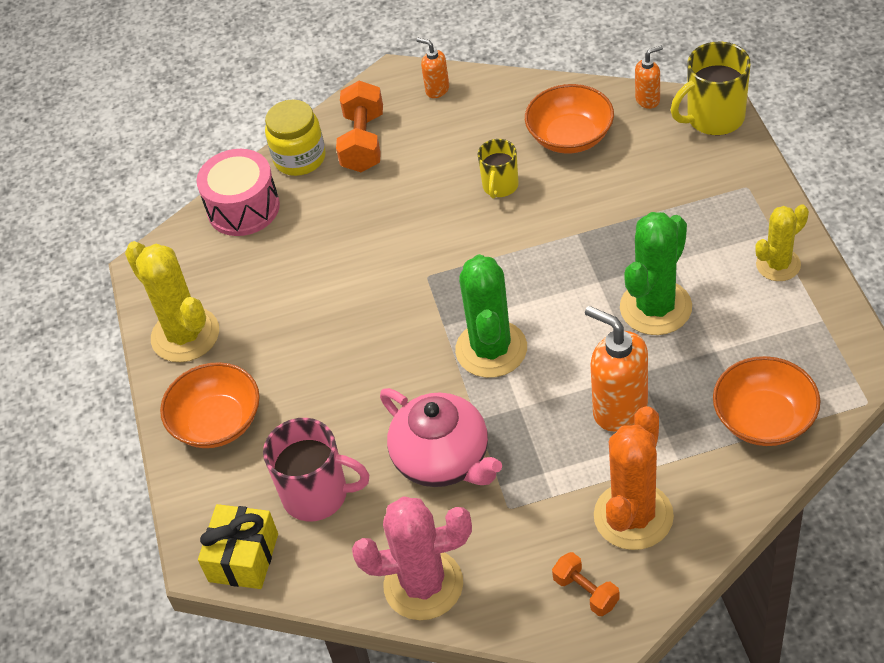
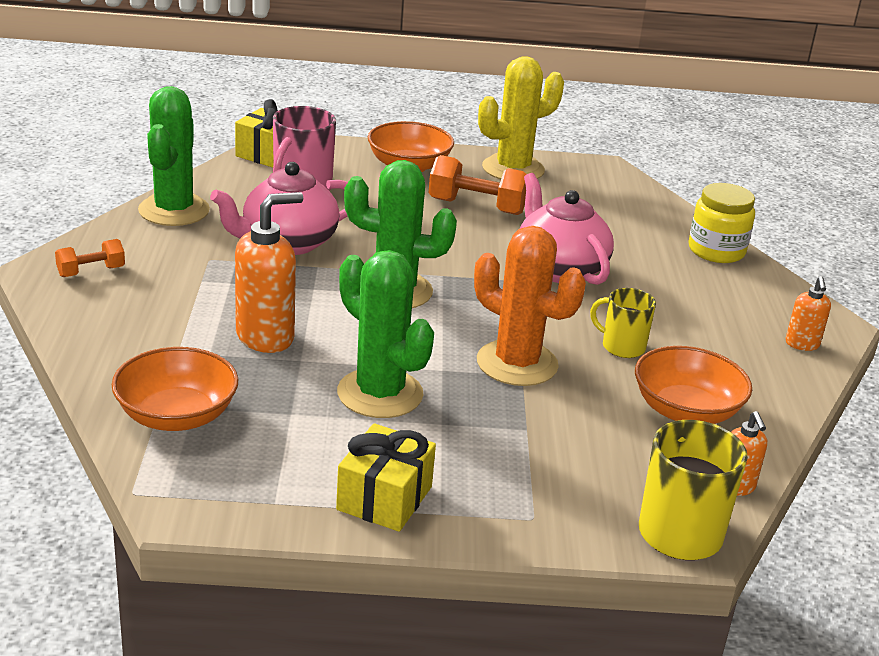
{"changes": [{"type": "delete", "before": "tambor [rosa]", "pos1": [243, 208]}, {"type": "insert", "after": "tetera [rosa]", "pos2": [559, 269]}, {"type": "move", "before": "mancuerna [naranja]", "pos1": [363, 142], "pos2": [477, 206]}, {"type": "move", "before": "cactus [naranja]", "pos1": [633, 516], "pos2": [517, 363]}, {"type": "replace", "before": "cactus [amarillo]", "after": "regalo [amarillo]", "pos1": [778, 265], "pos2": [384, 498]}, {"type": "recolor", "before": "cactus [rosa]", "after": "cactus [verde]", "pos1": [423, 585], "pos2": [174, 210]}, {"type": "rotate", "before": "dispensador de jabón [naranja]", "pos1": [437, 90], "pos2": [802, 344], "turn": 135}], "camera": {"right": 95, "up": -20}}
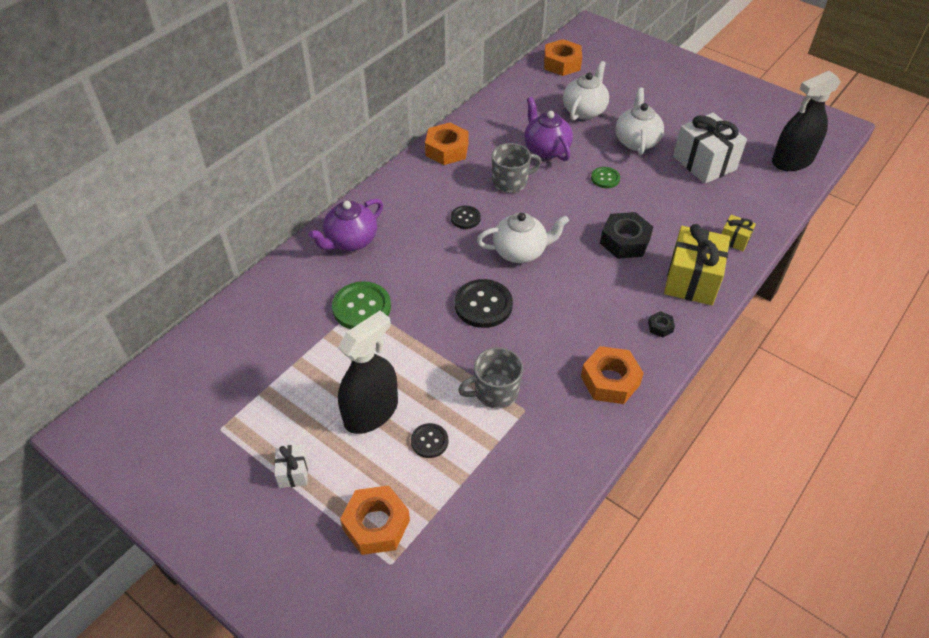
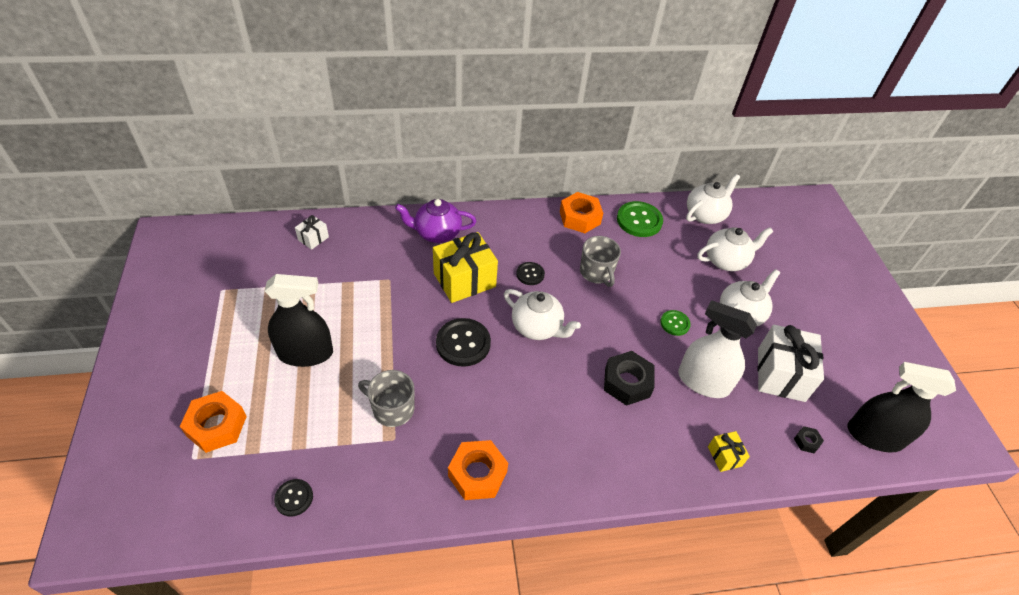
{"changes": [{"type": "delete", "before": "tetera [morado]", "pos1": [546, 149]}, {"type": "delete", "before": "tuerca [naranja]", "pos1": [562, 63]}, {"type": "insert", "after": "pulverizador [blanco]", "pos2": [703, 382]}, {"type": "insert", "after": "tetera [blanco]", "pos2": [705, 214]}, {"type": "move", "before": "regalo [blanco]", "pos1": [293, 472], "pos2": [313, 238]}, {"type": "move", "before": "botón [verde]", "pos1": [361, 307], "pos2": [639, 220]}, {"type": "move", "before": "botón [negro]", "pos1": [429, 441], "pos2": [294, 498]}, {"type": "move", "before": "tuerca [negro]", "pos1": [660, 327], "pos2": [806, 441]}, {"type": "move", "before": "regalo [amarillo]", "pos1": [692, 280], "pos2": [464, 280]}, {"type": "rotate", "before": "taza [gris]", "pos1": [510, 182], "pos2": [596, 272], "turn": 45}], "camera": {"right": 40, "up": 0}}
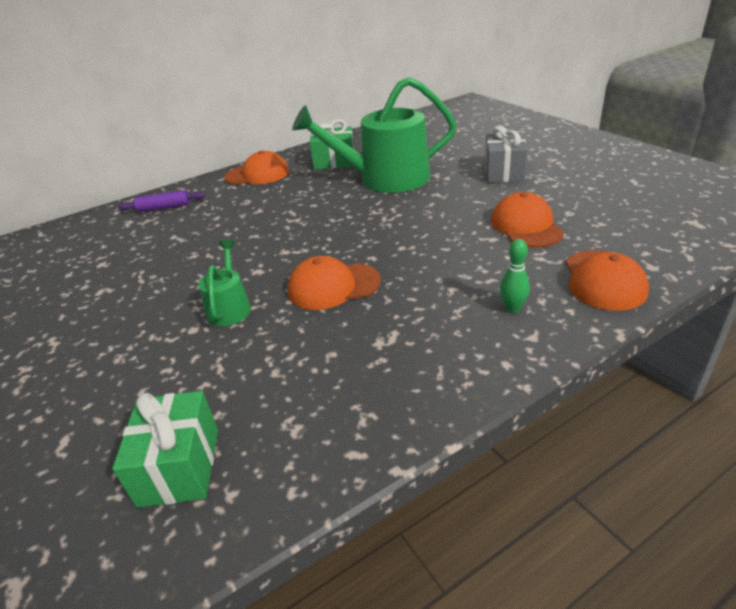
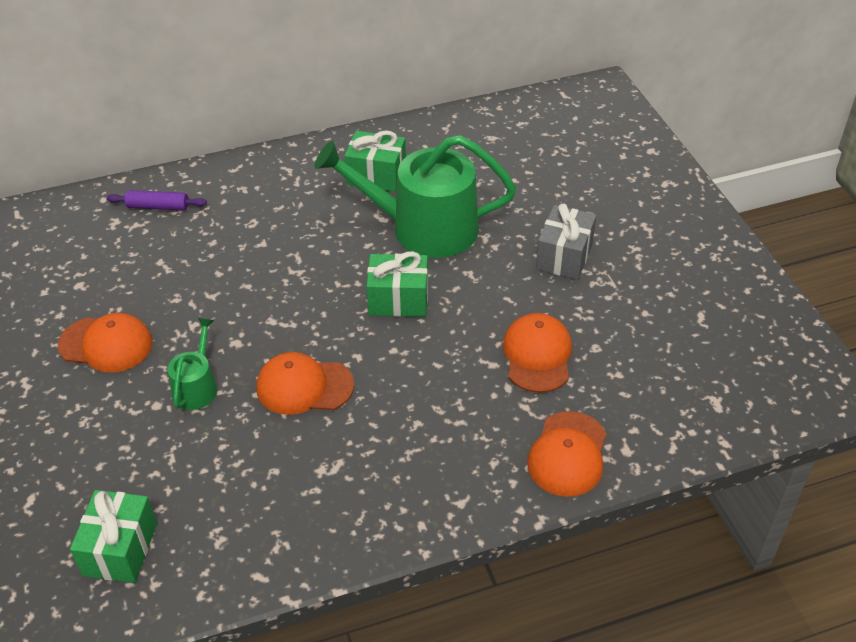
{"changes": [{"type": "delete", "before": "bolo [verde]", "pos1": [512, 308]}, {"type": "insert", "after": "regalo [verde]", "pos2": [398, 300]}, {"type": "move", "before": "gorra [naranja]", "pos1": [257, 174], "pos2": [106, 344]}], "camera": {"right": 10, "up": 10}}
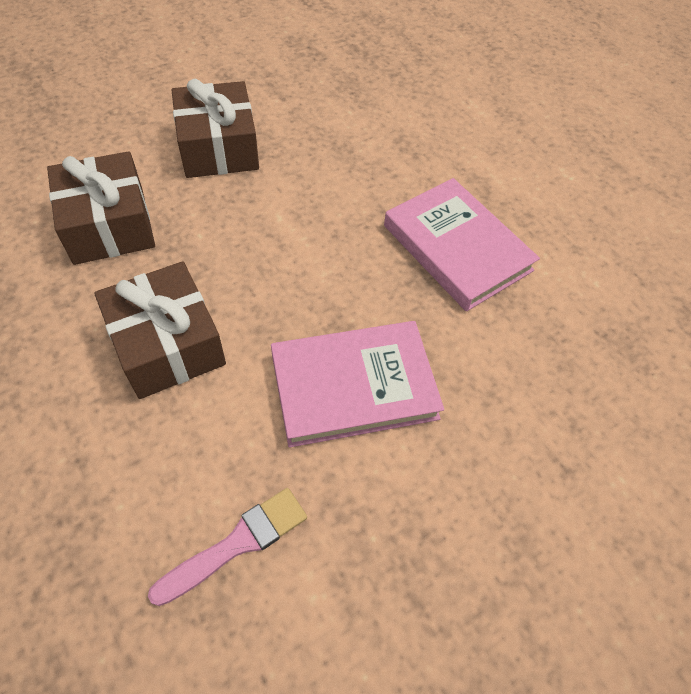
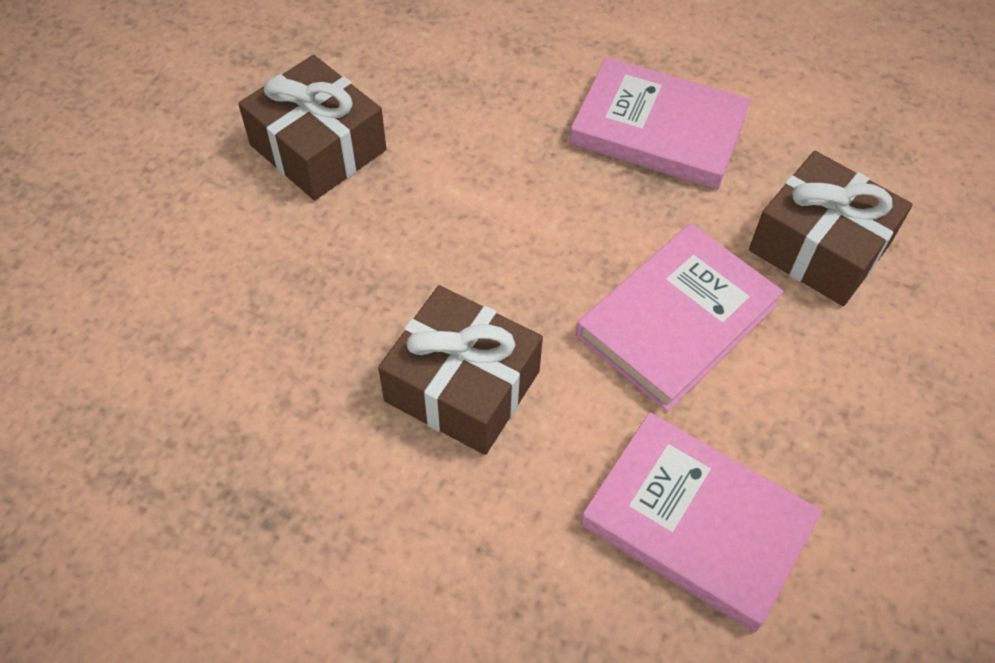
{"changes": [{"type": "move", "before": "regalo [marrón]", "pos1": [109, 225], "pos2": [819, 247]}, {"type": "replace", "before": "pincel [rosa]", "after": "libro [rosa]", "pos1": [237, 543], "pos2": [697, 523]}], "camera": {"right": -30, "up": 0}}
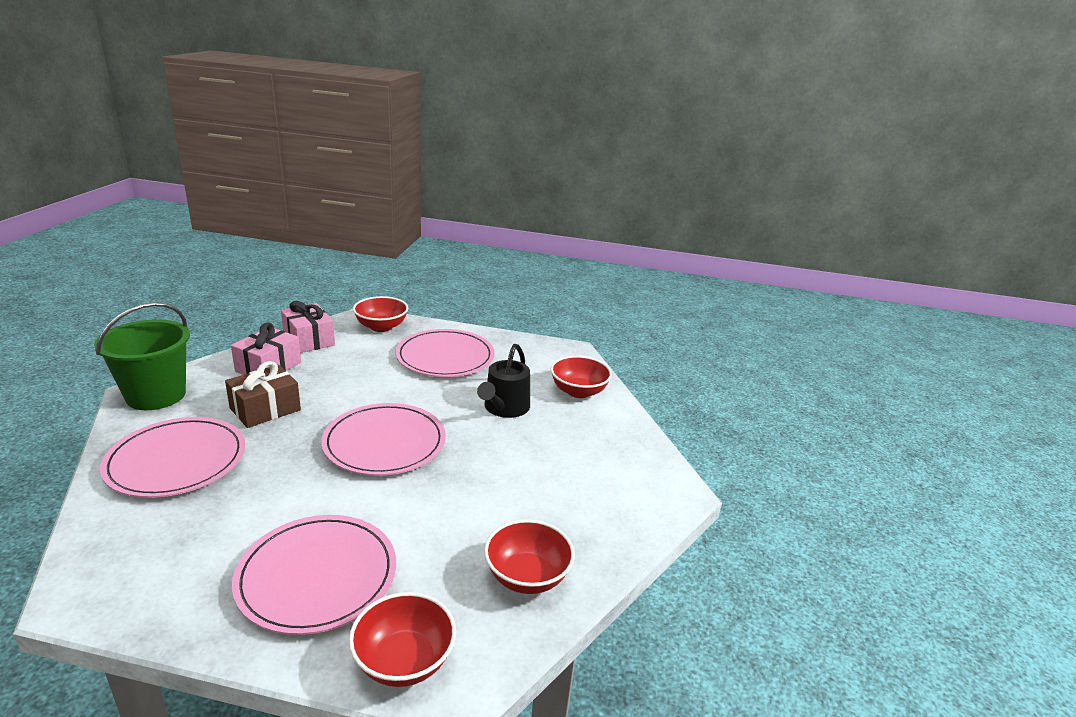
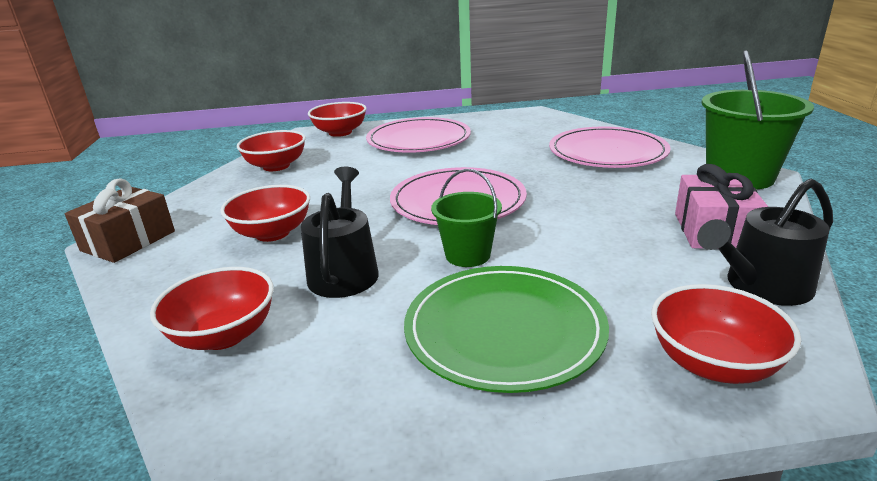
{"changes": [{"type": "insert", "after": "cuenco [rojo]", "pos2": [272, 233]}, {"type": "insert", "after": "balde [verde]", "pos2": [467, 255]}, {"type": "move", "before": "regalo [marrón]", "pos1": [265, 409], "pos2": [128, 241]}, {"type": "replace", "before": "regalo [rosa]", "after": "regadera [negro]", "pos1": [309, 340], "pos2": [761, 286]}, {"type": "recolor", "before": "plato [rosa]", "after": "plato [verde]", "pos1": [445, 357], "pos2": [504, 330]}], "camera": {"right": 165, "up": 0}}
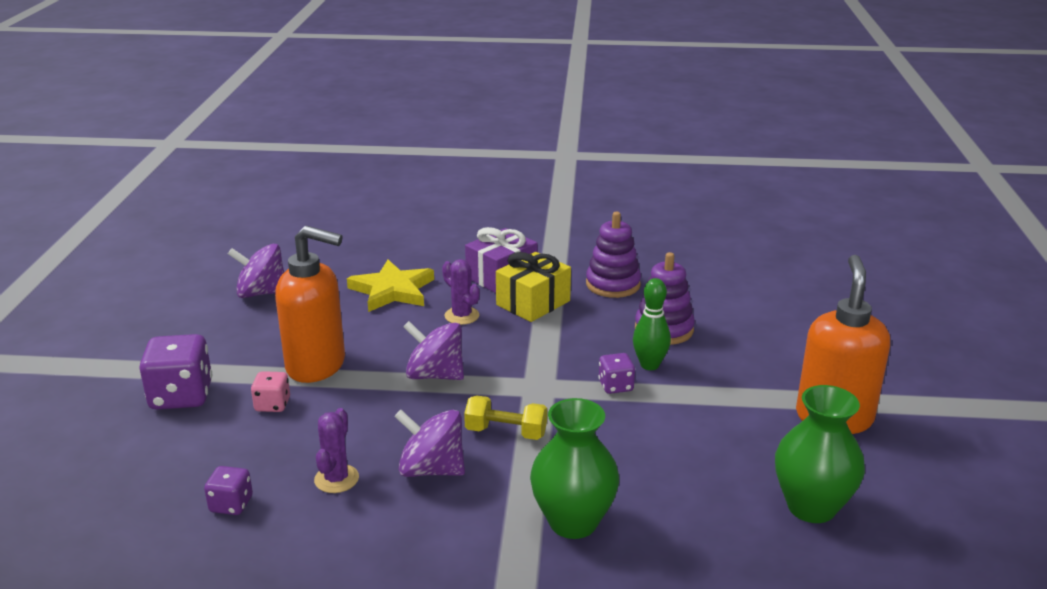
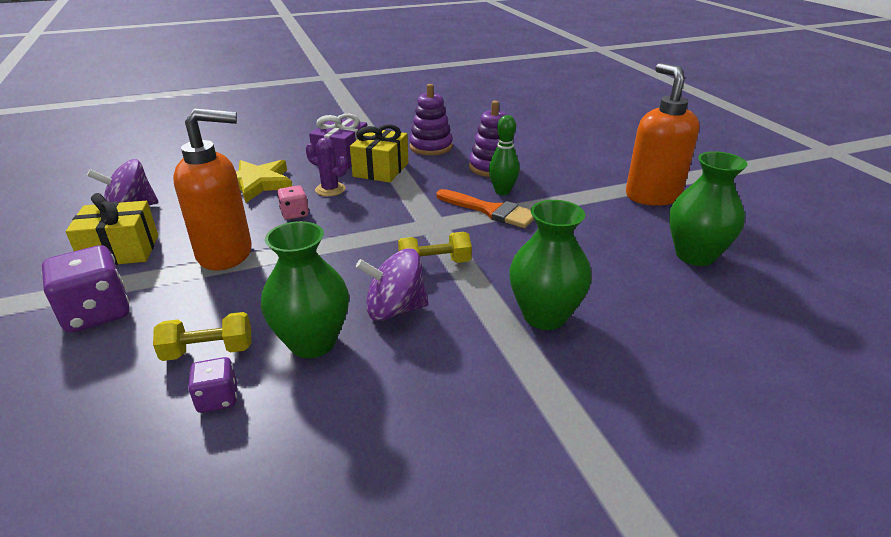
{"changes": [{"type": "delete", "before": "peonza [morado]", "pos1": [435, 375]}, {"type": "insert", "after": "regalo [amarillo]", "pos2": [121, 251]}, {"type": "insert", "after": "mancuerna [amarillo]", "pos2": [208, 351]}, {"type": "move", "before": "dado [rosa]", "pos1": [272, 405], "pos2": [295, 214]}, {"type": "replace", "before": "cactus [morado]", "after": "florero [verde]", "pos1": [336, 479], "pos2": [312, 342]}, {"type": "replace", "before": "dado [morado]", "after": "pincel [naranja]", "pos1": [615, 386], "pos2": [490, 211]}], "camera": {"right": -25, "up": 5}}
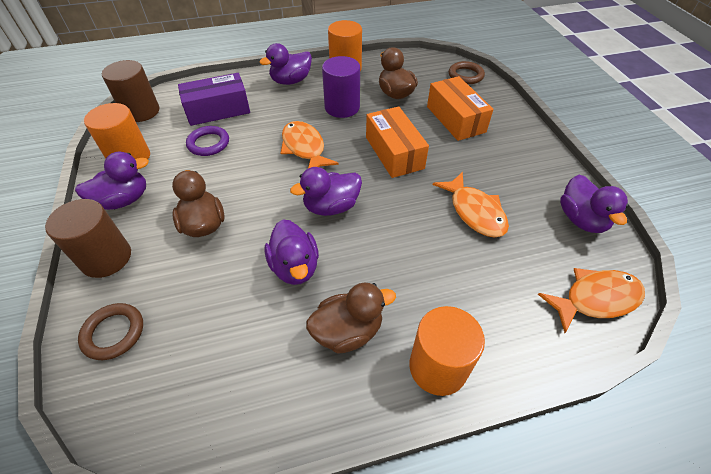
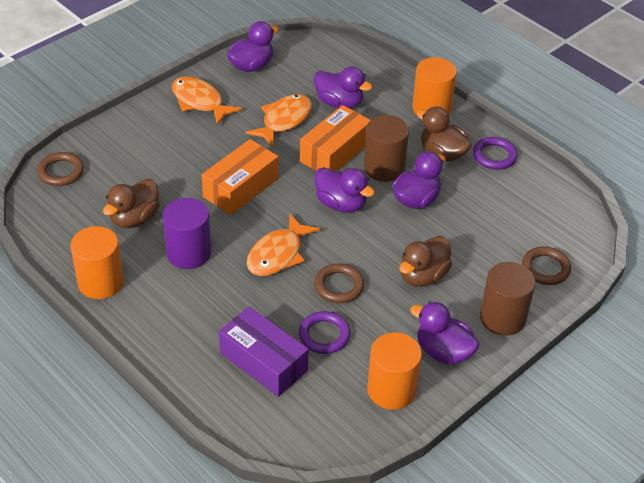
{"changes": [{"type": "insert", "after": "anillo [marrón]", "pos2": [339, 286]}, {"type": "insert", "after": "anillo [morado]", "pos2": [494, 156]}, {"type": "move", "before": "cilindro [marrón]", "pos1": [141, 111], "pos2": [384, 168]}, {"type": "move", "before": "pato [morado]", "pos1": [291, 81], "pos2": [339, 103]}, {"type": "move", "before": "caja [naranja]", "pos1": [455, 119], "pos2": [335, 152]}, {"type": "move", "before": "pez [naranja]", "pos1": [595, 299], "pos2": [200, 101]}], "camera": {"right": -120, "up": -5}}
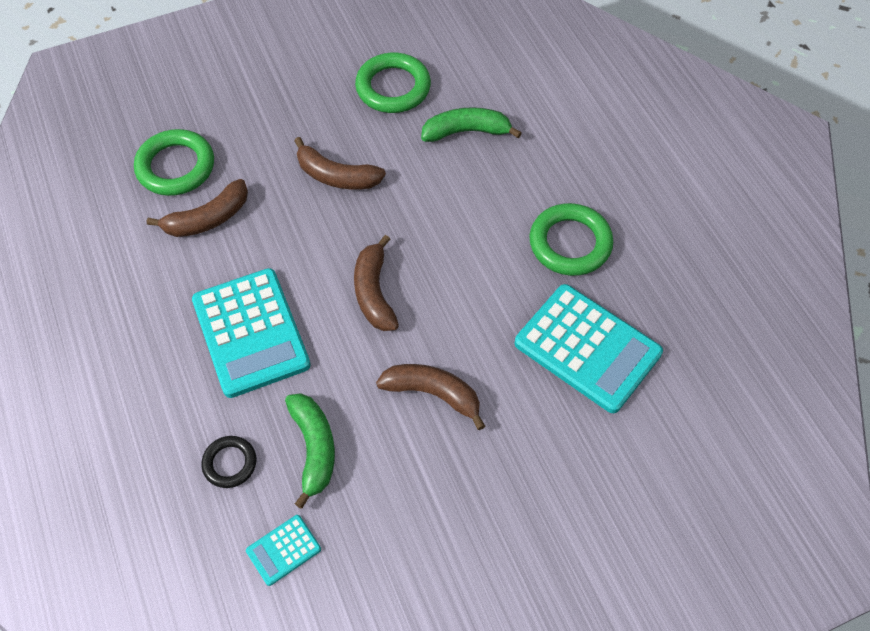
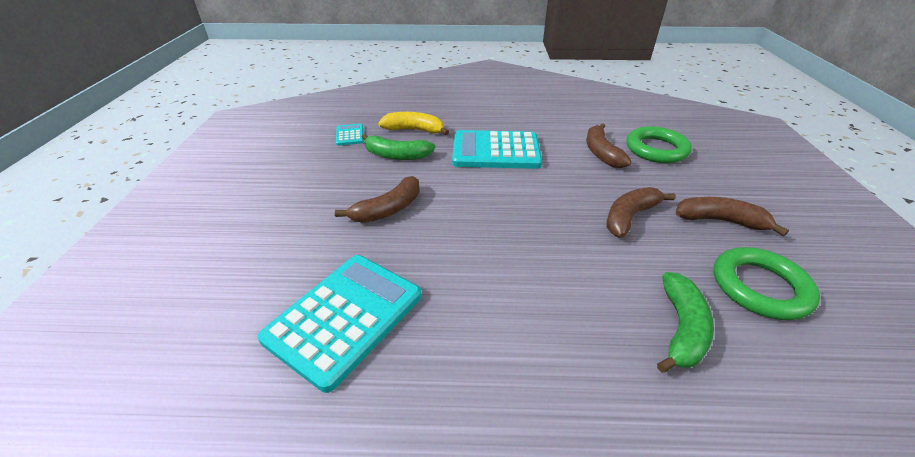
{"changes": [{"type": "delete", "before": "anillo [verde]", "pos1": [570, 243]}, {"type": "move", "before": "plátano [marrón]", "pos1": [374, 292], "pos2": [719, 221]}, {"type": "replace", "before": "anillo [negro]", "after": "plátano [amarillo]", "pos1": [230, 463], "pos2": [414, 130]}, {"type": "rotate", "before": "calculadora [turquesa]", "pos1": [587, 348], "pos2": [345, 317], "turn": 150}], "camera": {"right": 115, "up": -20}}
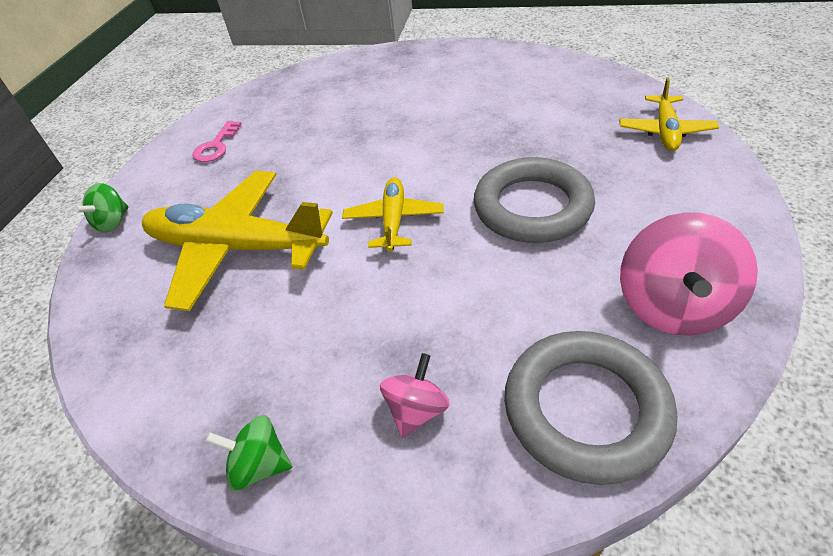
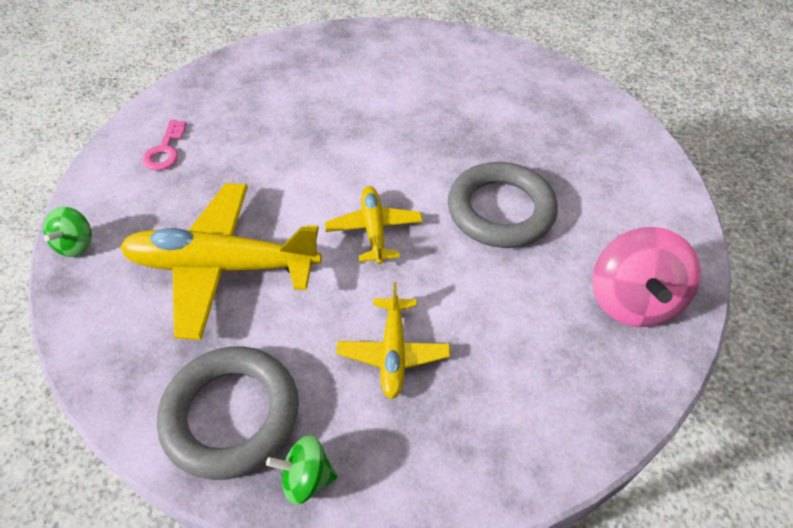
{"changes": [{"type": "delete", "before": "peonza [rosa]", "pos1": [417, 410]}, {"type": "move", "before": "anillo [gris]", "pos1": [585, 409], "pos2": [231, 415]}, {"type": "move", "before": "avión [amarillo]", "pos1": [665, 131], "pos2": [393, 353]}], "camera": {"right": -15, "up": 5}}
